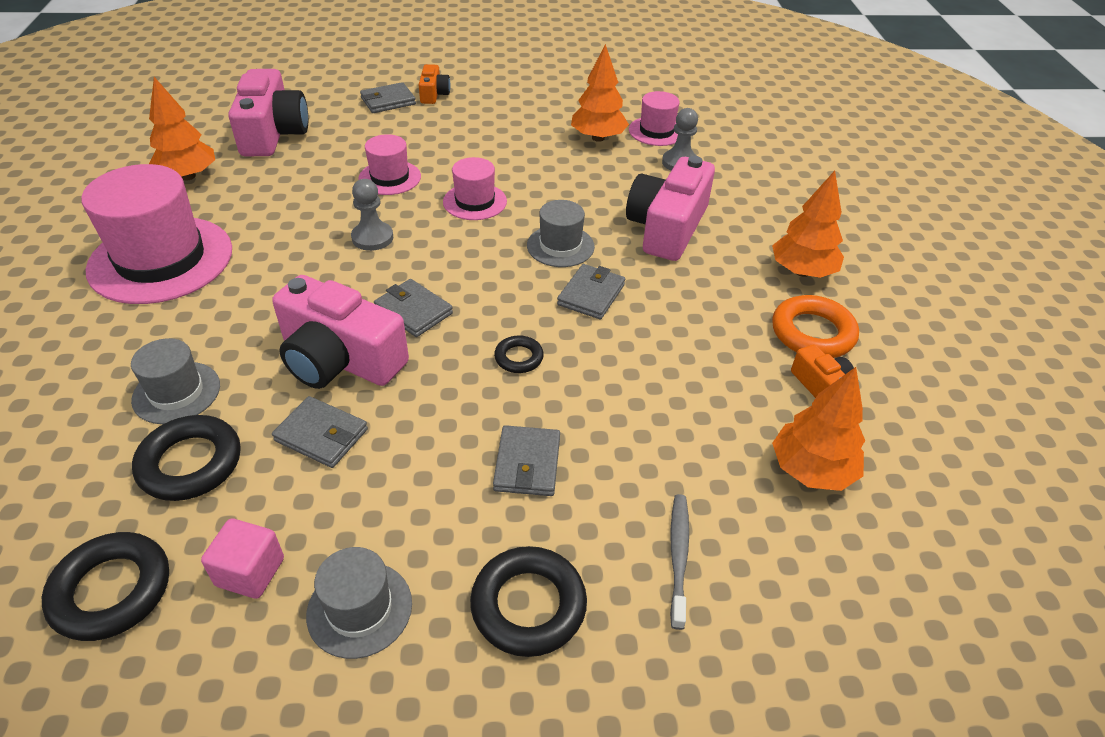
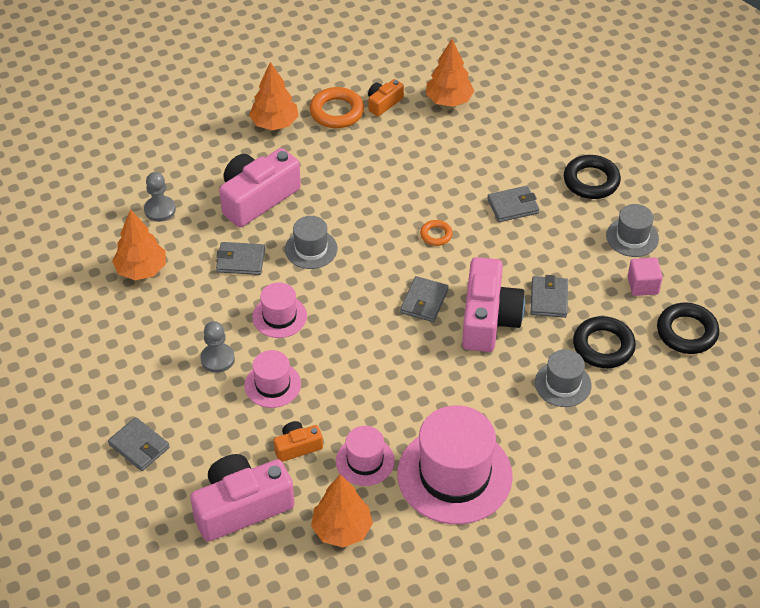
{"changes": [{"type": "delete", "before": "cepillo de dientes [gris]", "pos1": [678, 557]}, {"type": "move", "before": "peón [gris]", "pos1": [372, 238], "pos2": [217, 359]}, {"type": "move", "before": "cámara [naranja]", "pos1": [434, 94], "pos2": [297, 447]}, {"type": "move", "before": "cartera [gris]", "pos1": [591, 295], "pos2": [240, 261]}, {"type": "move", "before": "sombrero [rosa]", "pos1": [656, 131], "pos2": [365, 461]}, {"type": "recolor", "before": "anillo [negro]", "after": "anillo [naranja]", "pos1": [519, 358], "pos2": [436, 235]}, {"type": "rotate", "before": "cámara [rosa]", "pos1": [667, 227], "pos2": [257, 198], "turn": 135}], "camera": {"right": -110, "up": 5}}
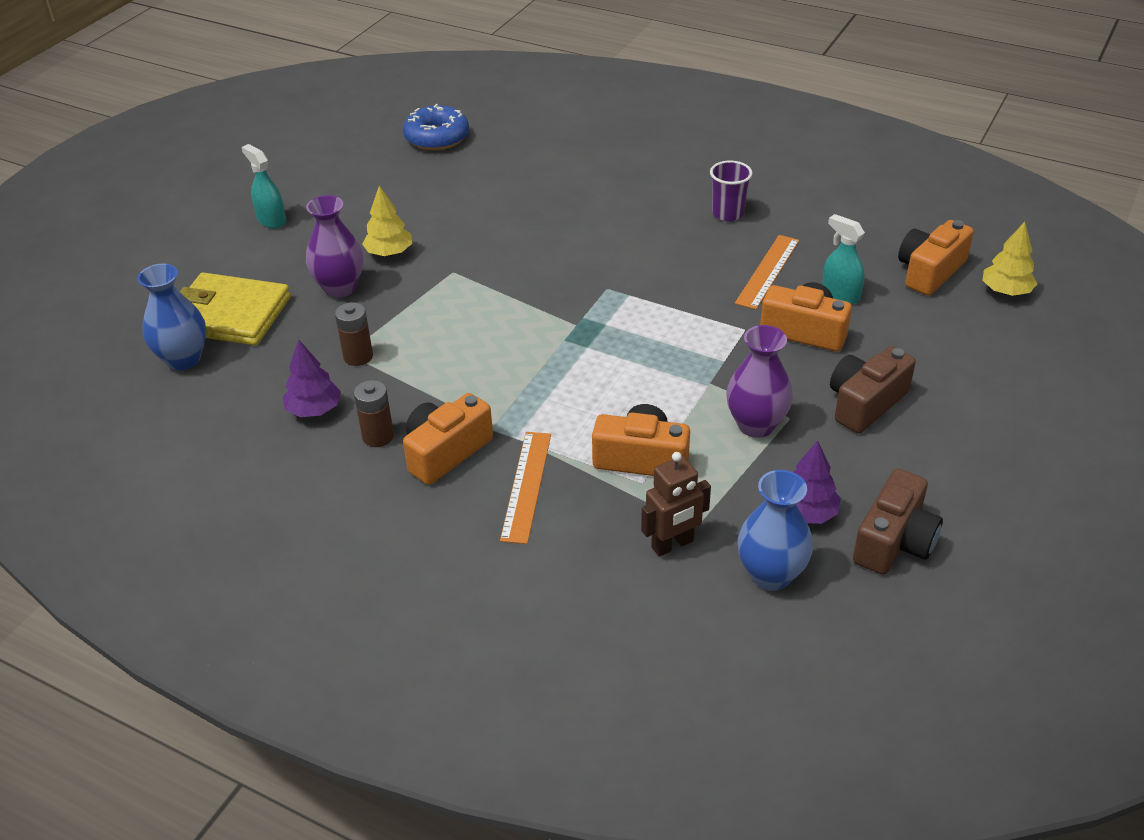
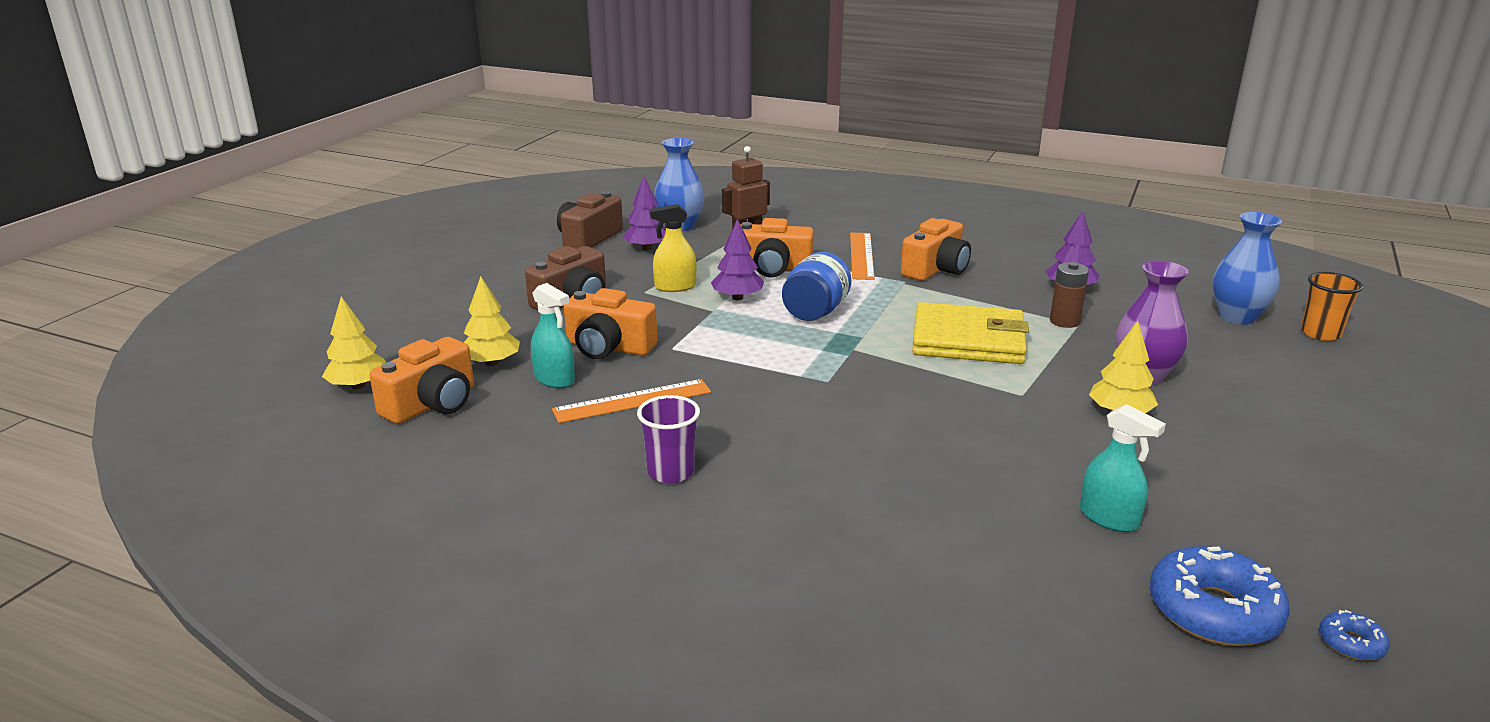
{"changes": [{"type": "delete", "before": "pila [marrón]", "pos1": [378, 436]}, {"type": "insert", "after": "árbol [amarillo]", "pos2": [491, 363]}, {"type": "insert", "after": "árbol [morado]", "pos2": [737, 298]}, {"type": "insert", "after": "tarro [azul]", "pos2": [815, 312]}, {"type": "insert", "after": "vaso [naranja]", "pos2": [1320, 333]}, {"type": "insert", "after": "rosquilla [azul]", "pos2": [1351, 643]}, {"type": "move", "before": "cartera [amarillo]", "pos1": [230, 314], "pos2": [968, 340]}, {"type": "move", "before": "pulverizador [turquesa]", "pos1": [271, 220], "pos2": [1109, 518]}, {"type": "replace", "before": "florero [morado]", "after": "pulverizador [amarillo]", "pos1": [756, 425], "pos2": [675, 287]}, {"type": "rotate", "before": "regla [naranja]", "pos1": [768, 271], "pos2": [632, 401], "turn": 45}], "camera": {"right": 175, "up": -15}}
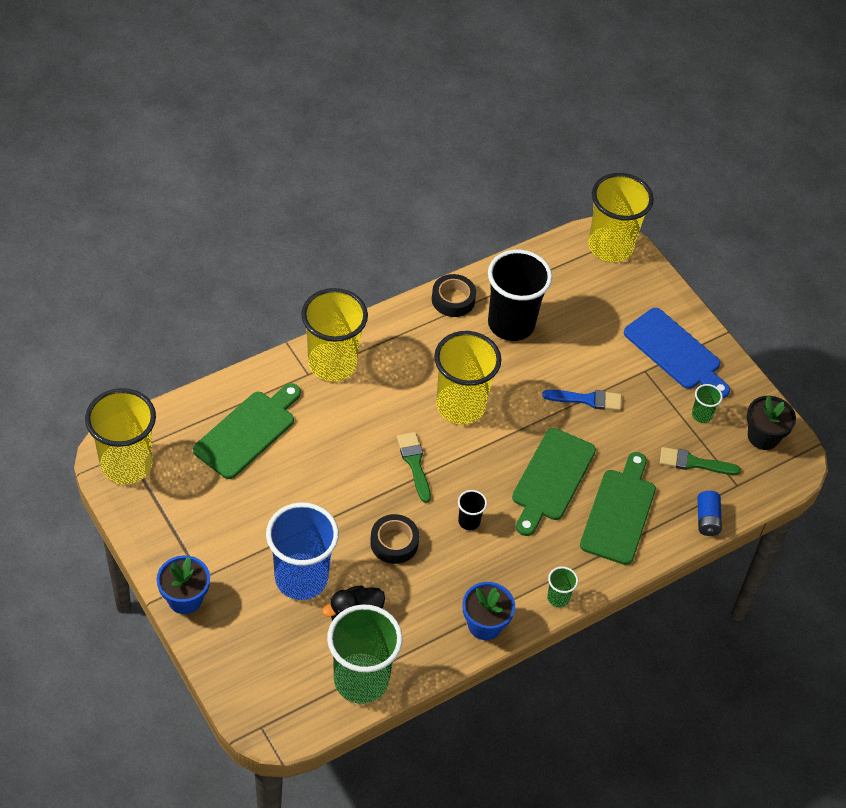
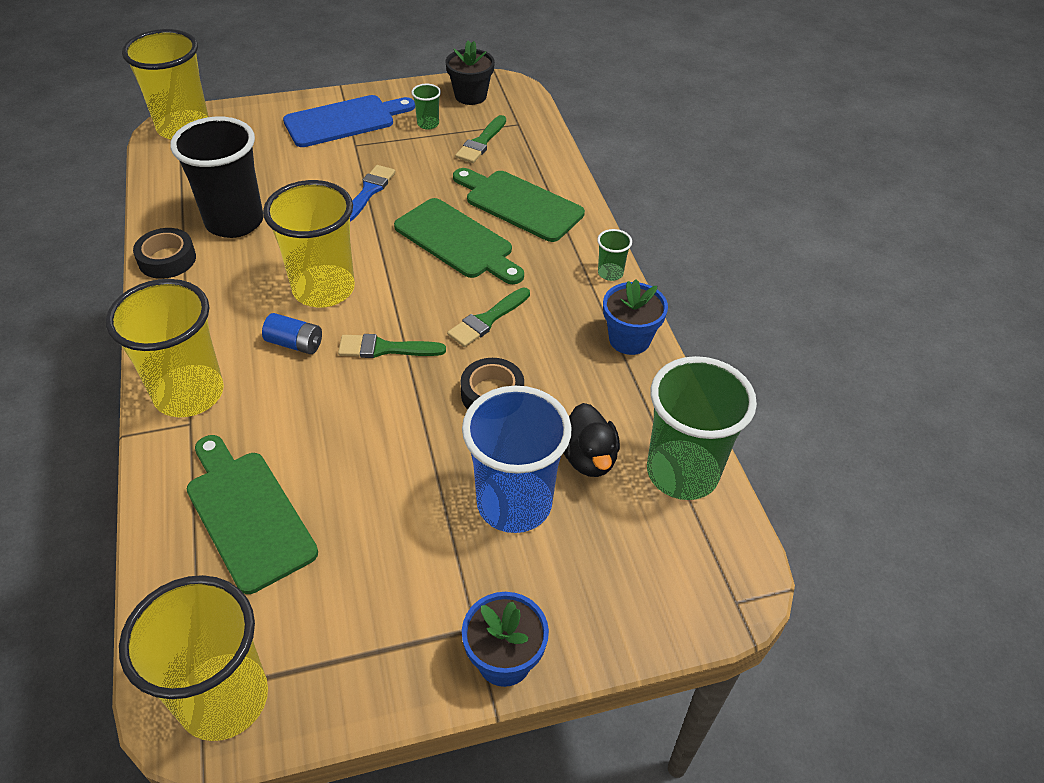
{"changes": [{"type": "move", "before": "pila [azul]", "pos1": [707, 519], "pos2": [295, 343]}, {"type": "replace", "before": "vaso [negro]", "after": "pincel [verde]", "pos1": [469, 521], "pos2": [487, 320]}], "camera": {"right": -70, "up": -5}}
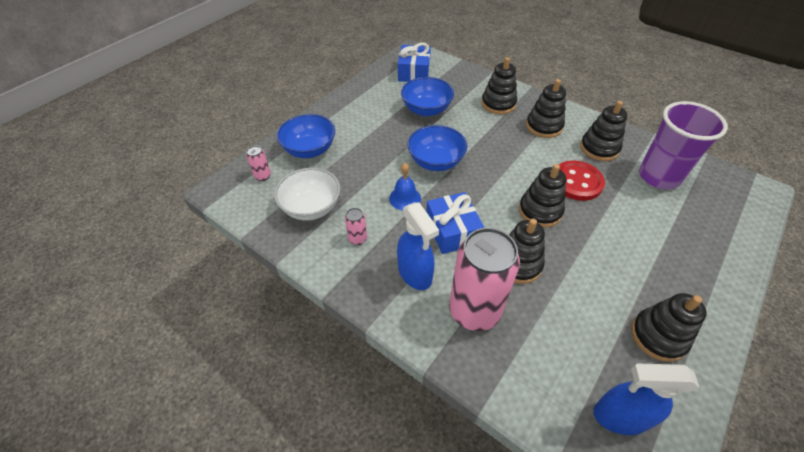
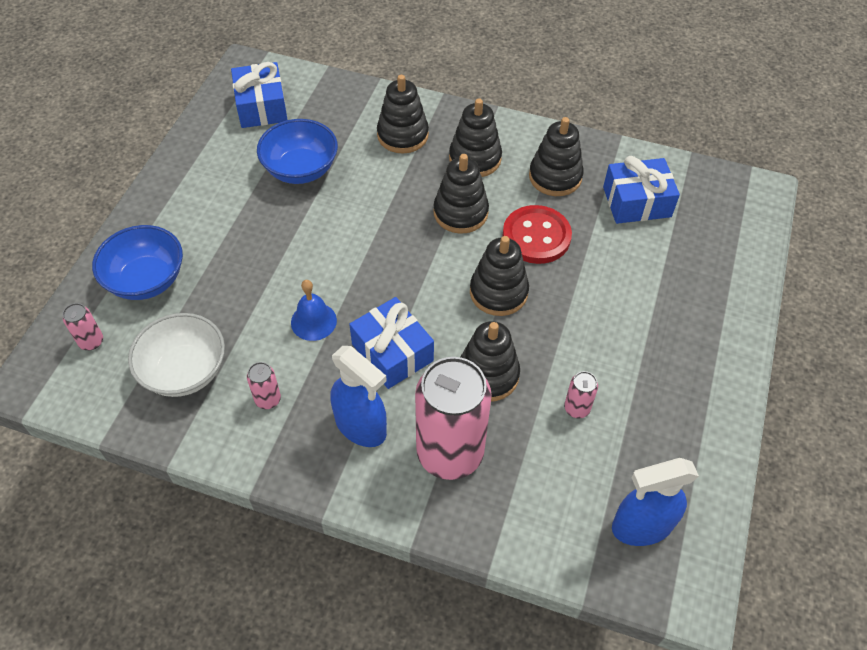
{"changes": [{"type": "delete", "before": "cuenco [azul]", "pos1": [436, 162]}, {"type": "insert", "after": "lata [rosa]", "pos2": [577, 408]}, {"type": "move", "before": "juguete apilable [negro]", "pos1": [658, 336], "pos2": [460, 213]}, {"type": "replace", "before": "vaso [morado]", "after": "regalo [azul]", "pos1": [658, 176], "pos2": [636, 202]}], "camera": {"right": -20, "up": 5}}
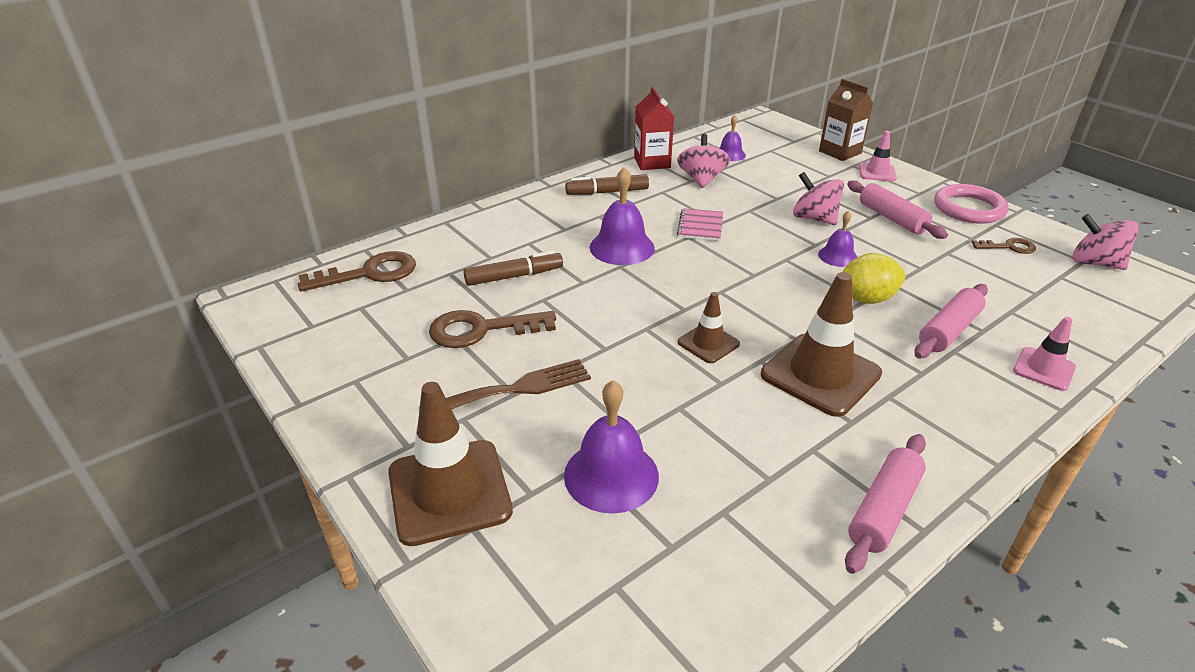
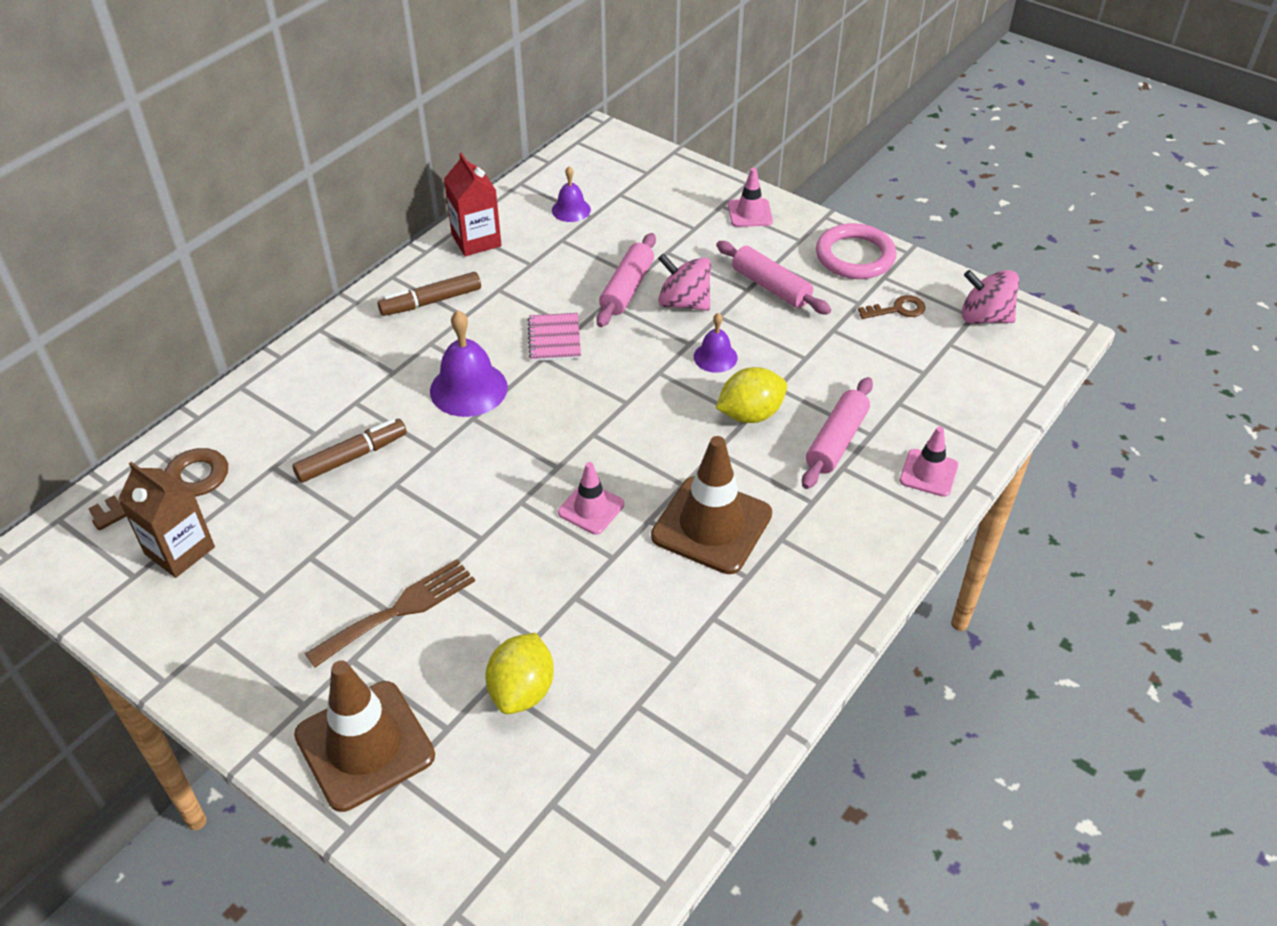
{"changes": [{"type": "delete", "before": "llave [marrón]", "pos1": [481, 330]}, {"type": "delete", "before": "peonza [rosa]", "pos1": [701, 179]}, {"type": "move", "before": "cartón de leche [marrón]", "pos1": [840, 152], "pos2": [180, 550]}, {"type": "move", "before": "rodillo [rosa]", "pos1": [884, 510], "pos2": [627, 289]}, {"type": "replace", "before": "campana [morado]", "after": "limón [amarillo]", "pos1": [611, 475], "pos2": [522, 690]}, {"type": "recolor", "before": "cono de tráfico [marrón]", "after": "cono de tráfico [rosa]", "pos1": [708, 343], "pos2": [591, 508]}], "camera": {"right": -15, "up": 10}}
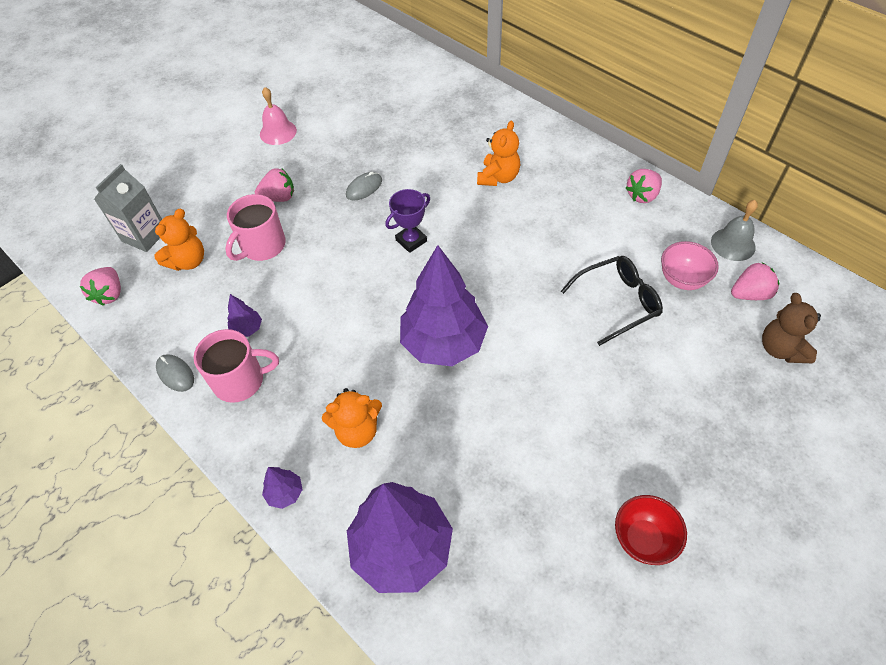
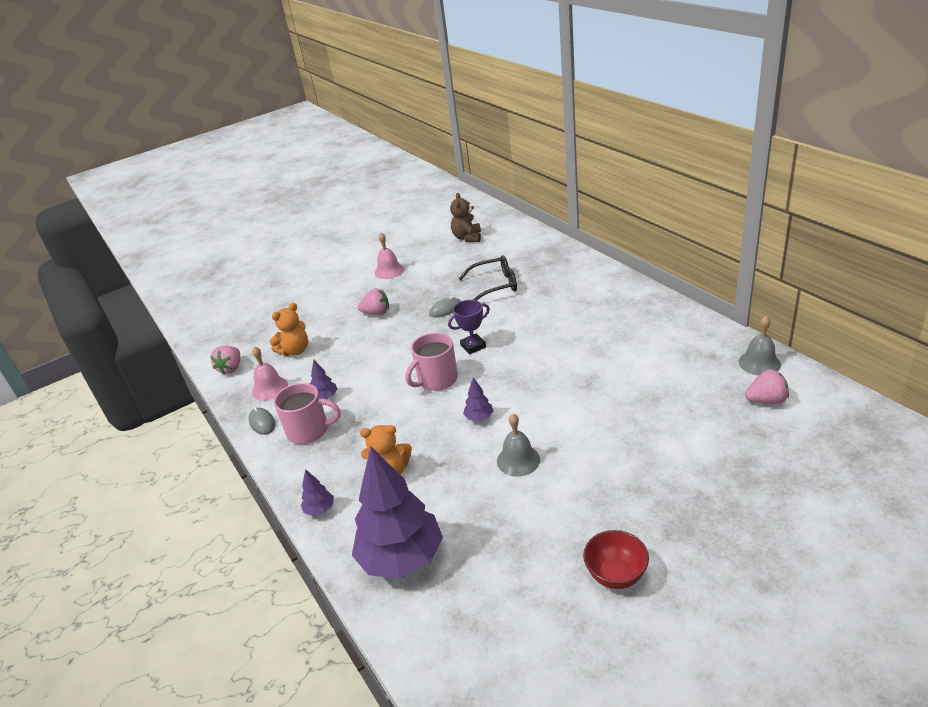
{"changes": [{"type": "delete", "before": "cartón de leche [gris]", "pos1": [145, 235]}, {"type": "delete", "before": "osito [naranja]", "pos1": [498, 177]}, {"type": "delete", "before": "fresa [rosa]", "pos1": [642, 195]}, {"type": "delete", "before": "cuenco [rosa]", "pos1": [682, 279]}, {"type": "insert", "after": "campana [rosa]", "pos2": [269, 388]}, {"type": "insert", "after": "campana [gris]", "pos2": [518, 460]}, {"type": "move", "before": "taza [rosa]", "pos1": [262, 246], "pos2": [437, 380]}, {"type": "move", "before": "gafas [negro]", "pos1": [618, 302], "pos2": [495, 285]}, {"type": "move", "before": "osito [marrón]", "pos1": [781, 349], "pos2": [467, 238]}, {"type": "resize", "before": "árbol [morado]", "pos1": [443, 343], "pos2": [479, 417], "scale": 0.41}], "camera": {"right": 15, "up": -20}}
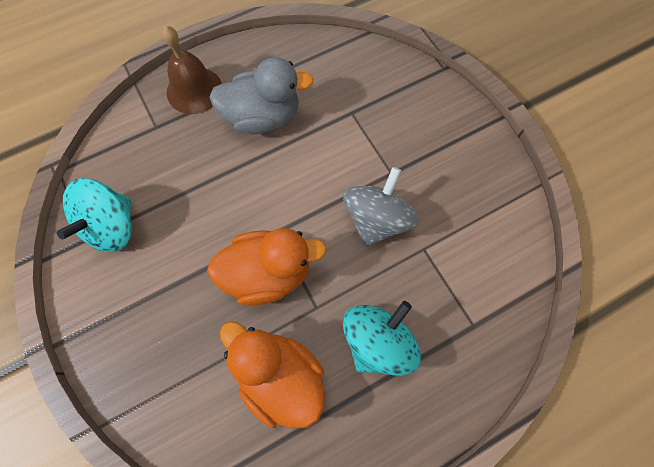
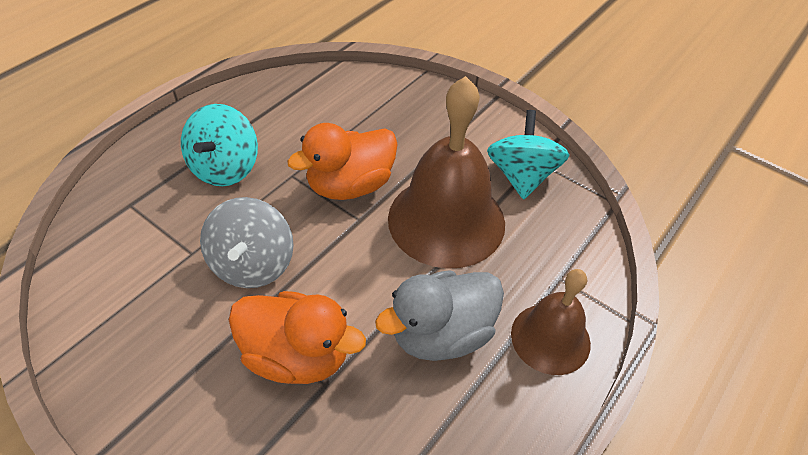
{"changes": [{"type": "insert", "after": "campana [marrón]", "pos2": [446, 220]}, {"type": "move", "before": "pato [naranja]", "pos1": [280, 377], "pos2": [297, 356]}], "camera": {"right": 155, "up": -20}}
